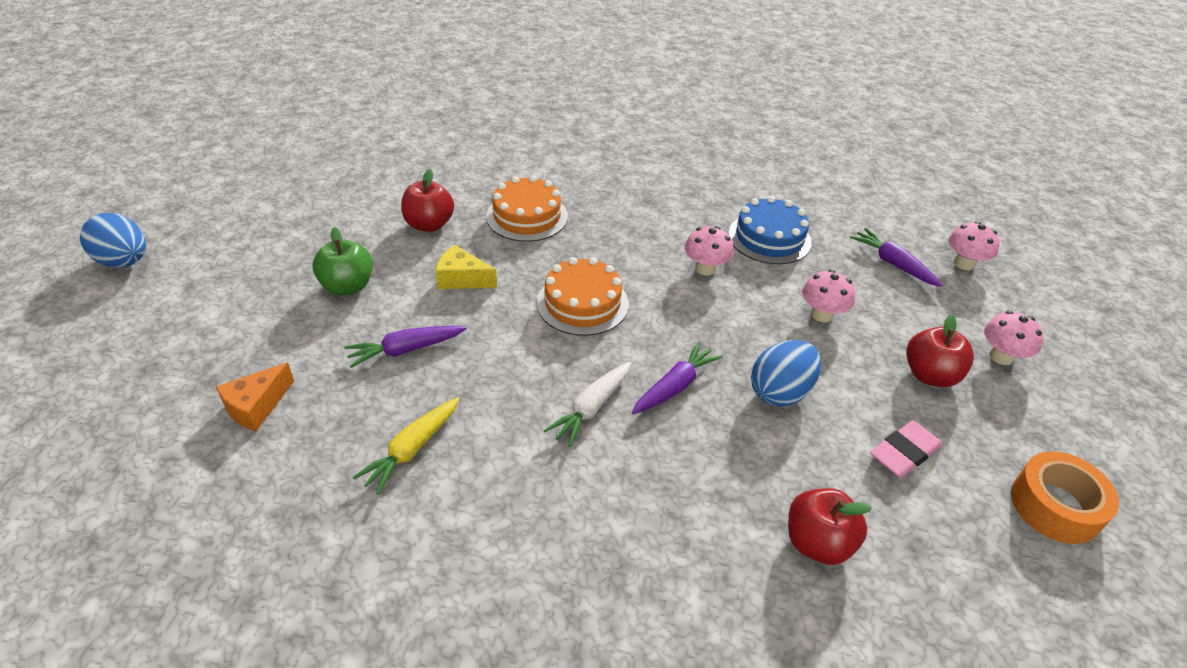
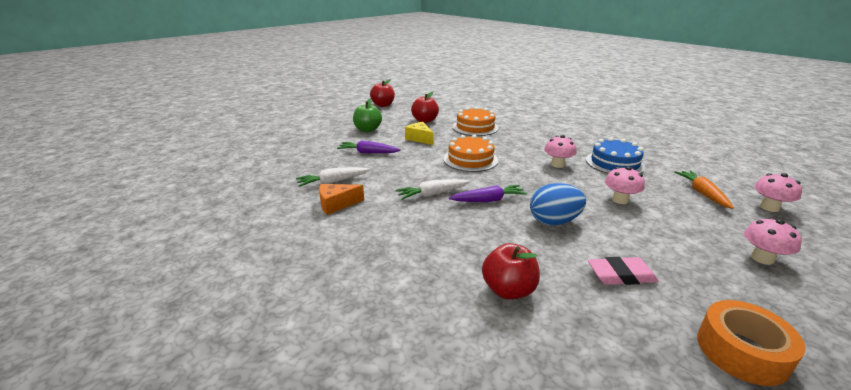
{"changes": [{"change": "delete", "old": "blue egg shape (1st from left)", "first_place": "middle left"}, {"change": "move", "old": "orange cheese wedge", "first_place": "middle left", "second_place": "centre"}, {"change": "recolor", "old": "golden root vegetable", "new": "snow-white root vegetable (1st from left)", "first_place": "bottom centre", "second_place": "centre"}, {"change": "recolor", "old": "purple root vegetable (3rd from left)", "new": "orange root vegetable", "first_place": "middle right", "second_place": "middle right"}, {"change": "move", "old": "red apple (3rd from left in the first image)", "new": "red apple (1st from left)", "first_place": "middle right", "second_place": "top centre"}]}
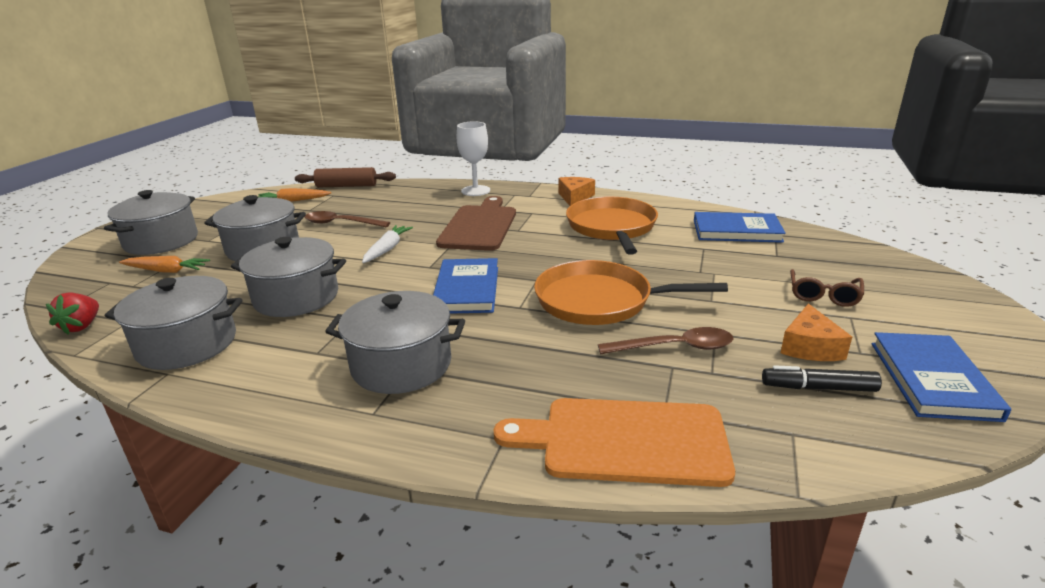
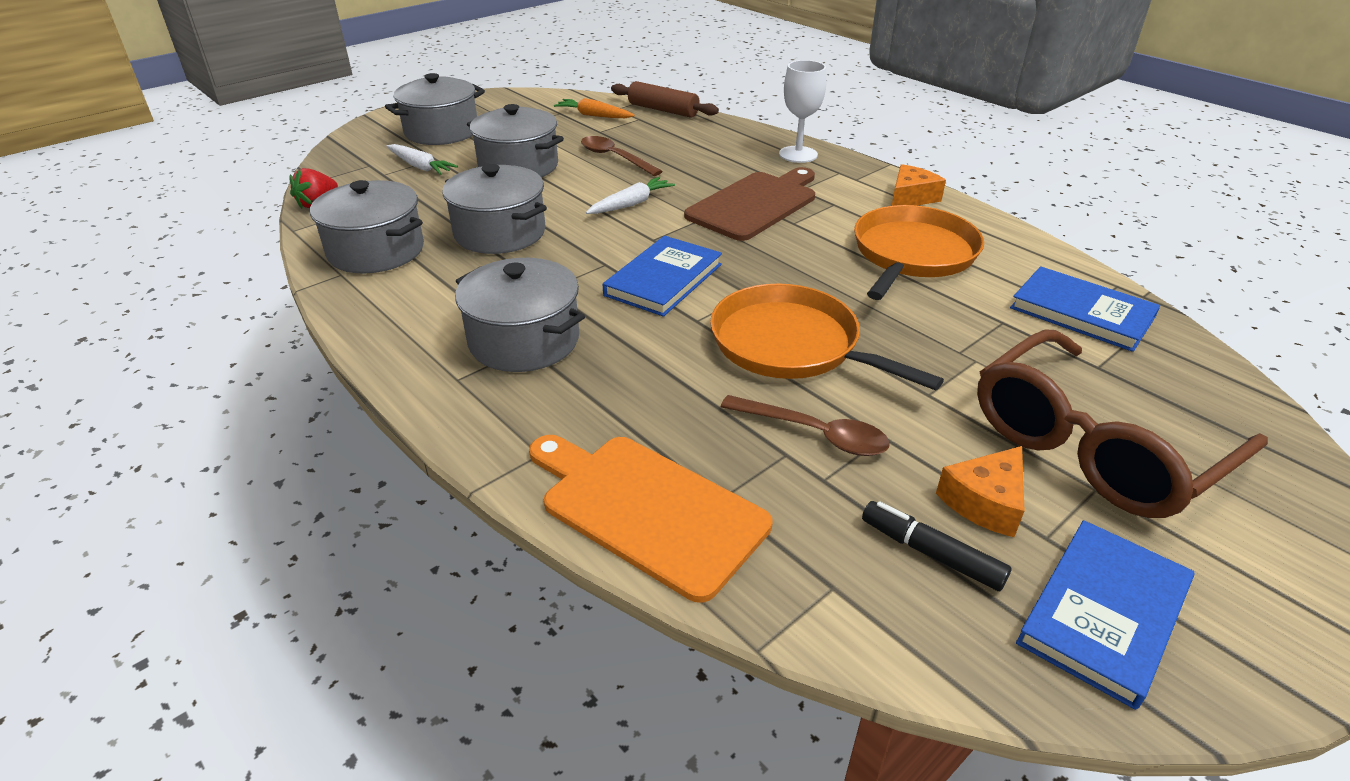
{"changes": [{"change": "recolor", "old": "orange root vegetable (1st from left)", "new": "snow-white root vegetable (1st from left)", "first_place": "middle left", "second_place": "top left"}, {"change": "resize", "old": "dark brown eyeglasses", "first_place": "middle right", "second_place": "middle right", "factor": 2.3}]}
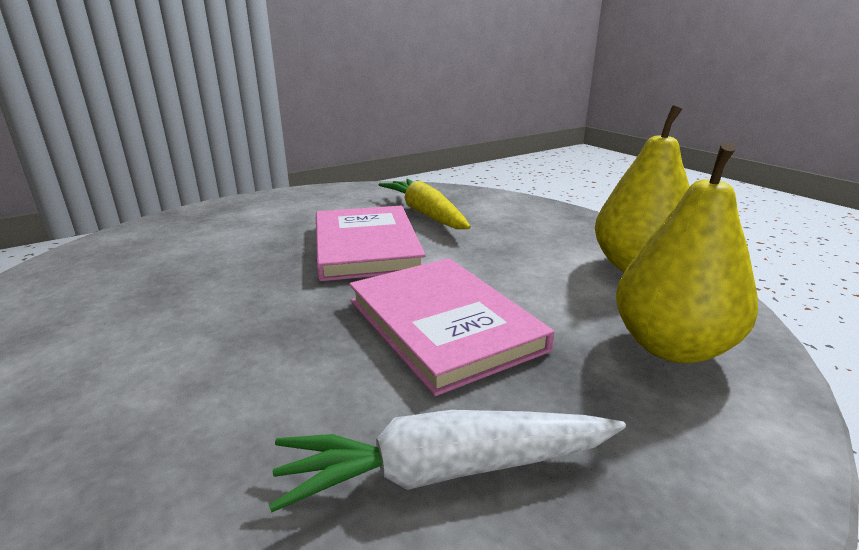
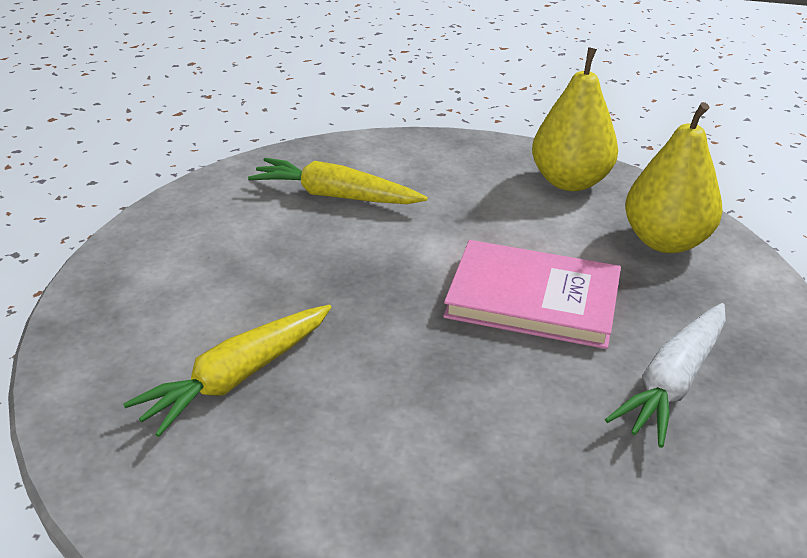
{"changes": [{"change": "delete", "old": "rosy book (1st from left)", "first_place": "centre"}, {"change": "insert", "new": "golden root vegetable (1st from left)", "second_place": "middle left"}]}
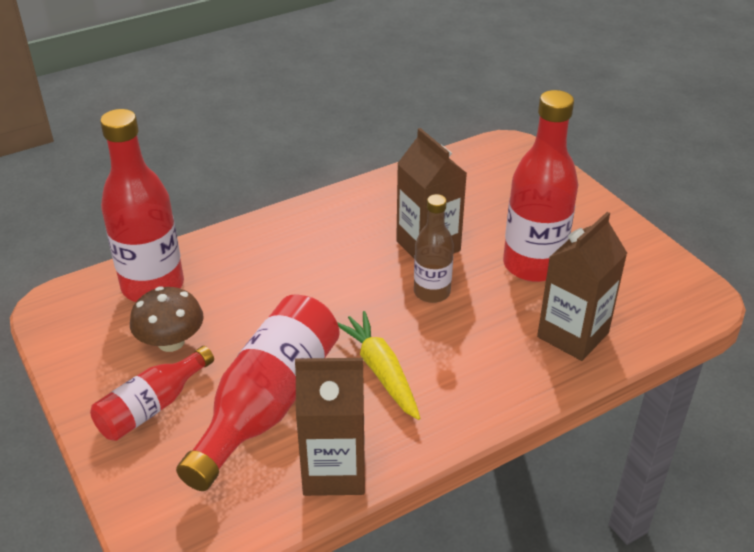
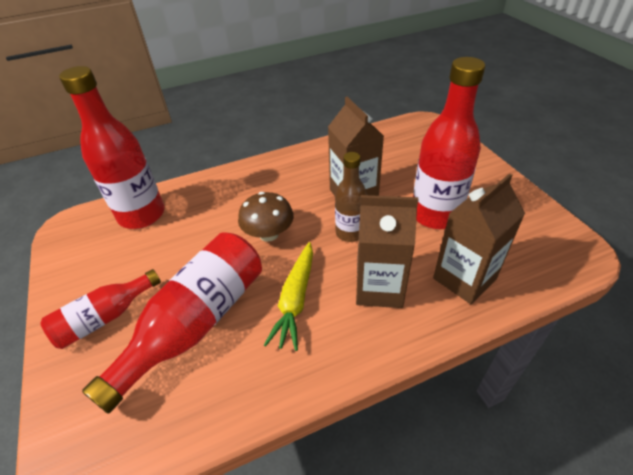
{"changes": [{"change": "move", "old": "dark brown mushroom", "first_place": "middle left", "second_place": "centre"}, {"change": "move", "old": "dark brown milk carton (1st from left in the first image)", "new": "dark brown milk carton (2nd from left)", "first_place": "bottom centre", "second_place": "centre"}, {"change": "rotate", "old": "golden root vegetable", "first_place": "centre", "second_place": "centre", "degrees": -150}]}
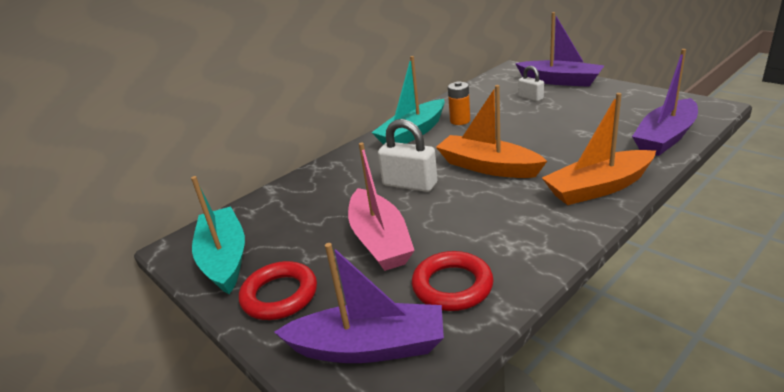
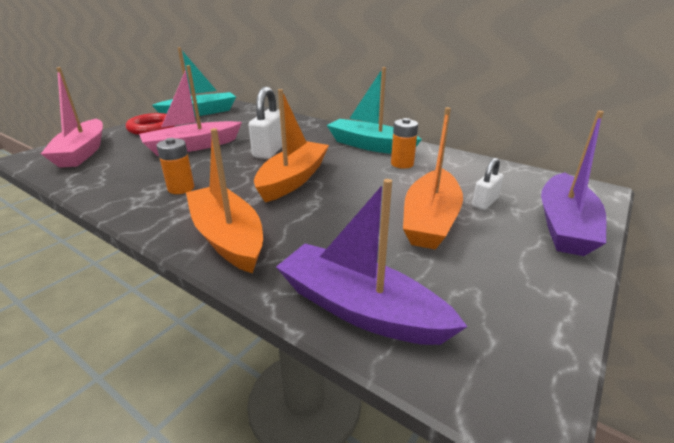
{"changes": [{"change": "recolor", "old": "purple sailboat (1st from left)", "new": "rosy sailboat (1st from left)", "first_place": "bottom centre", "second_place": "top left"}, {"change": "delete", "old": "red hoop (2nd from left)", "first_place": "bottom centre"}, {"change": "insert", "new": "orange power cell (1st from left)", "second_place": "middle left"}, {"change": "insert", "new": "orange sailboat (3rd from left)", "second_place": "centre"}]}
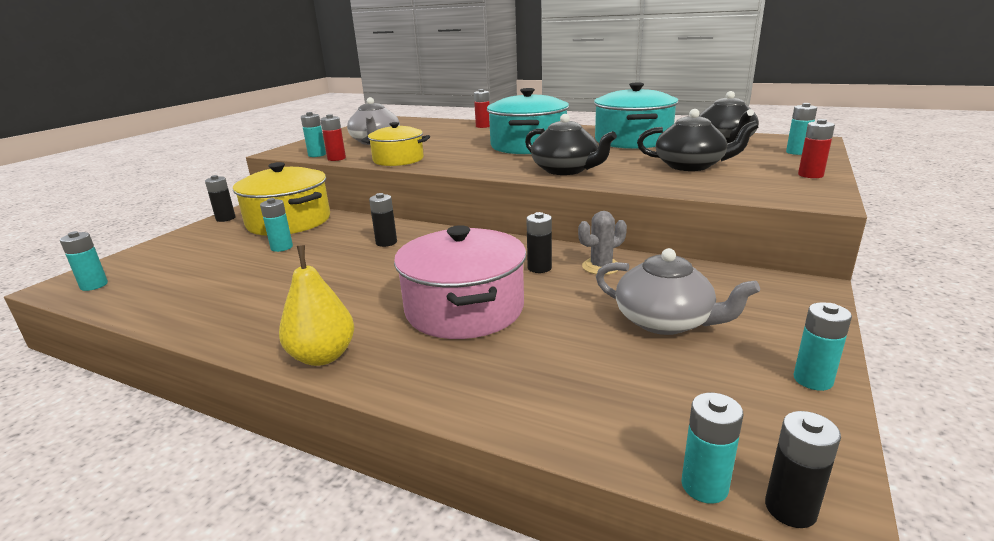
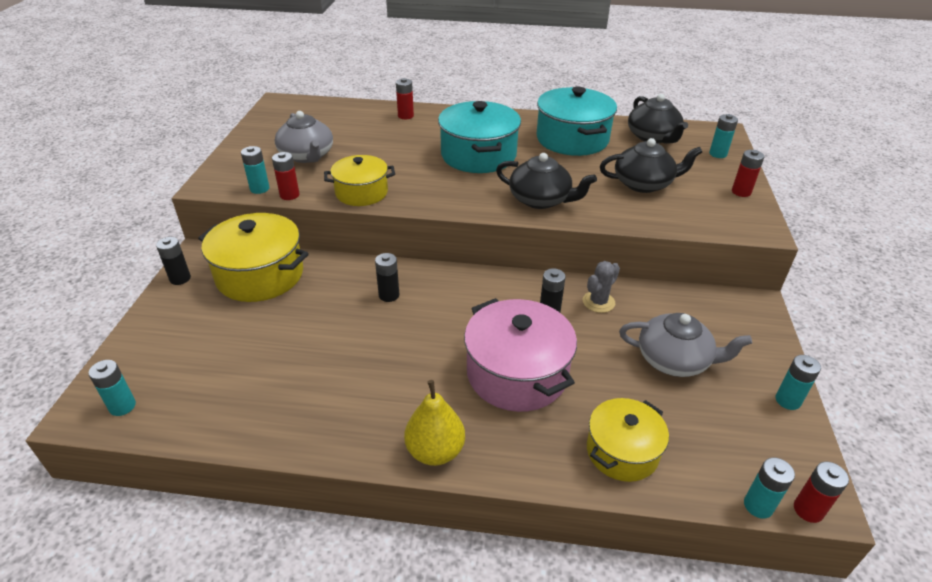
{"changes": [{"change": "delete", "old": "aqua power cell (2nd from left)", "first_place": "middle left"}, {"change": "recolor", "old": "ebony power cell (4th from left)", "new": "red power cell (4th from left)", "first_place": "bottom right", "second_place": "bottom right"}, {"change": "insert", "new": "golden cooking pot (3rd from left)", "second_place": "bottom right"}]}
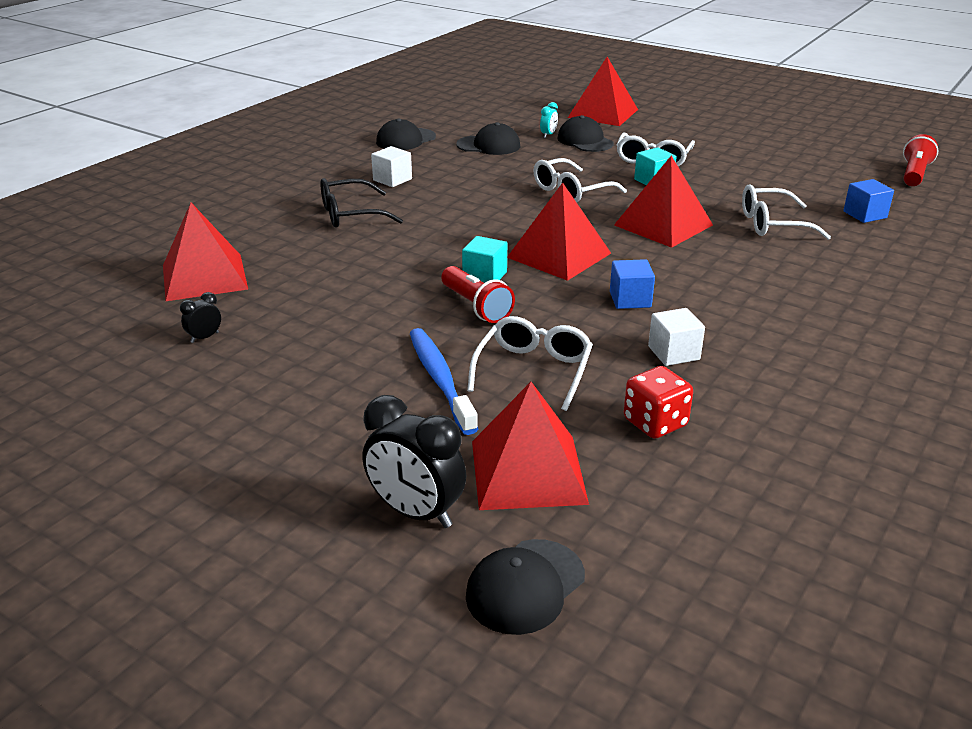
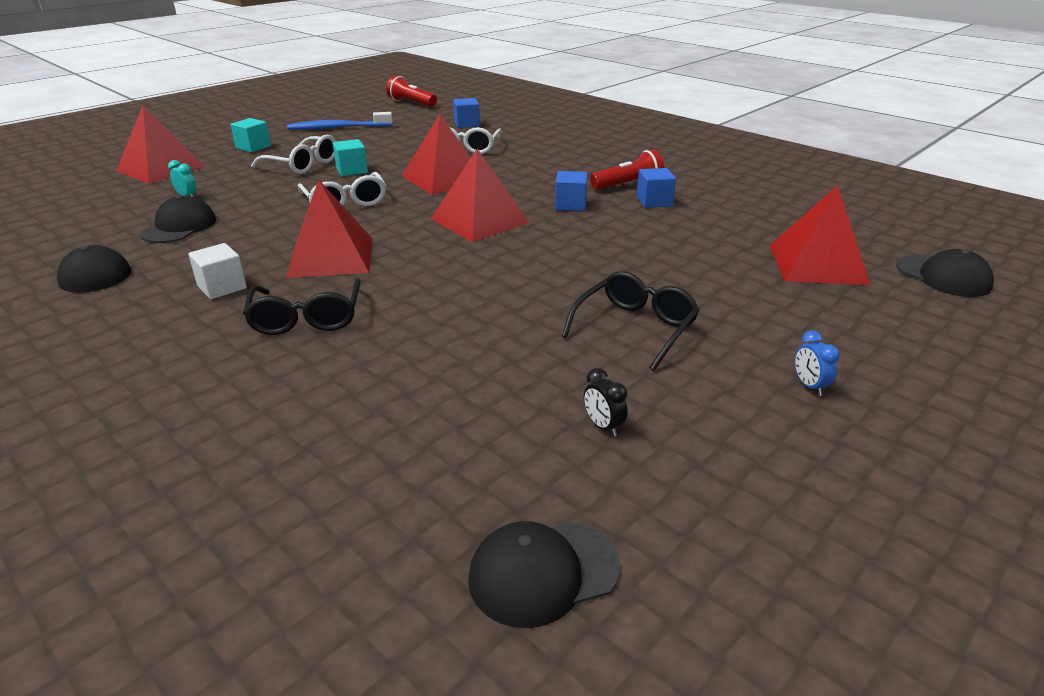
{"changes": [{"change": "move", "old": "red pyramid shape (1st from left in the first image)", "new": "red pyramid shape (2nd from left)", "first_place": "middle left", "second_place": "top left"}, {"change": "delete", "old": "ebony clock (2nd from left)", "first_place": "centre"}, {"change": "move", "old": "blue toothbrush", "first_place": "centre", "second_place": "top left"}, {"change": "move", "old": "red pocket torch (1st from left in the first image)", "new": "red pocket torch (2nd from left)", "first_place": "centre", "second_place": "top centre"}, {"change": "move", "old": "aqua solid cube (1st from left)", "first_place": "centre", "second_place": "top left"}, {"change": "delete", "old": "snow-white eyeglasses (1st from left)", "first_place": "centre"}, {"change": "move", "old": "ebony peaked cap (4th from left in the first image)", "new": "ebony peaked cap (3rd from left)", "first_place": "top centre", "second_place": "bottom centre"}, {"change": "delete", "old": "red dice", "first_place": "middle right"}, {"change": "recolor", "old": "snow-white solid cube (2nd from left)", "new": "blue solid cube (3rd from left)", "first_place": "middle right", "second_place": "top centre"}, {"change": "insert", "new": "ebony eyeglasses (2nd from left)", "second_place": "centre"}, {"change": "insert", "new": "blue clock", "second_place": "middle right"}]}
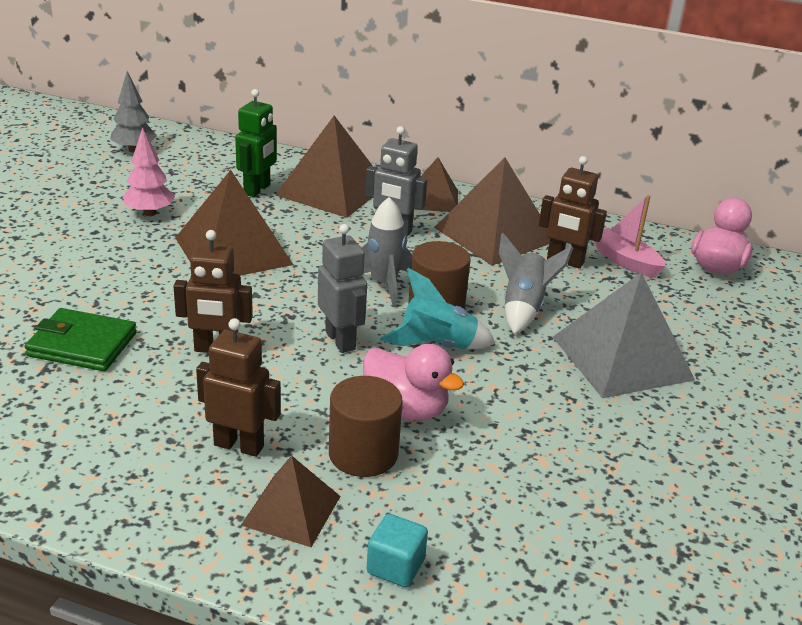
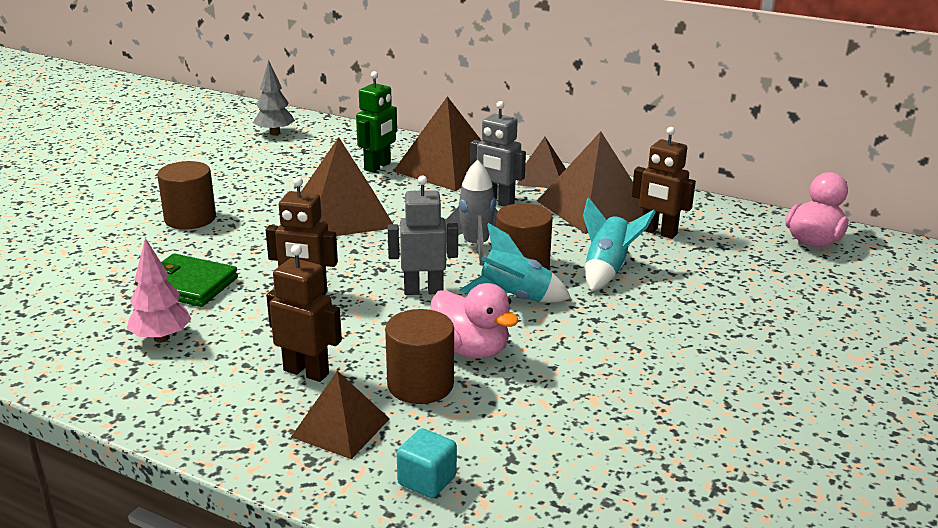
{"changes": [{"change": "move", "old": "rosy toy tree", "first_place": "top left", "second_place": "middle left"}, {"change": "rotate", "old": "grey robot (1st from left)", "first_place": "centre", "second_place": "centre", "degrees": -75}, {"change": "recolor", "old": "grey toy rocket (2nd from left)", "new": "aqua toy rocket (2nd from left)", "first_place": "middle right", "second_place": "centre"}, {"change": "delete", "old": "grey pyramid shape", "first_place": "middle right"}, {"change": "delete", "old": "rosy sailboat", "first_place": "middle right"}, {"change": "insert", "new": "dark brown solid cylinder (1st from left)", "second_place": "middle left"}]}
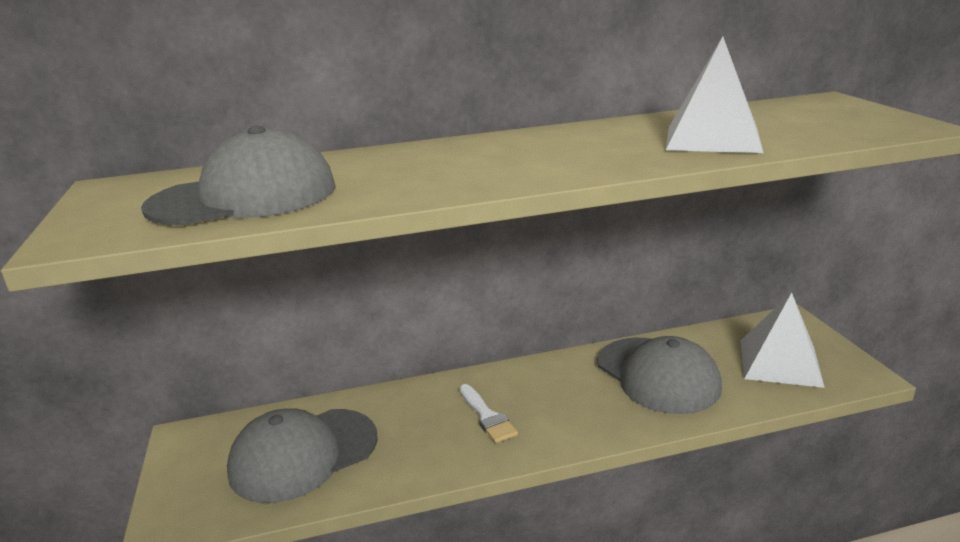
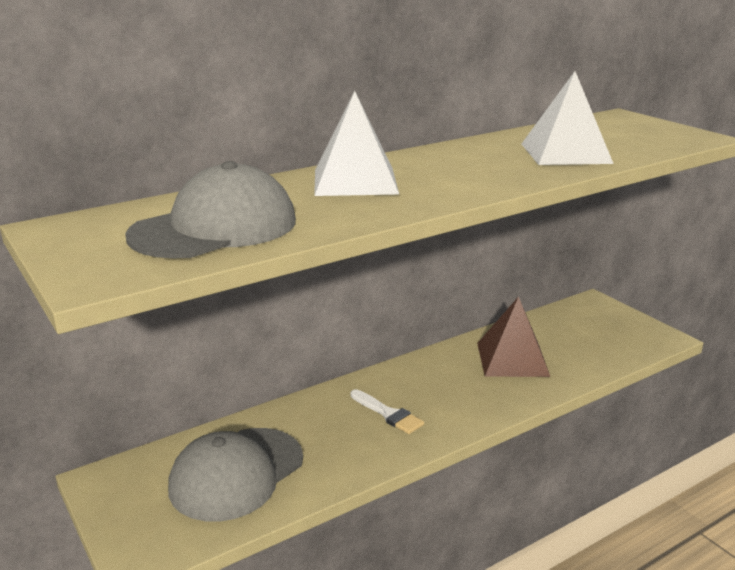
{"changes": [{"change": "replace", "old": "grey peaked cap (3rd from left)", "new": "dark brown pyramid shape", "first_place": "bottom right", "second_place": "middle right"}, {"change": "move", "old": "snow-white pyramid shape (2nd from left in the first image)", "new": "snow-white pyramid shape (1st from left)", "first_place": "middle right", "second_place": "top centre"}]}
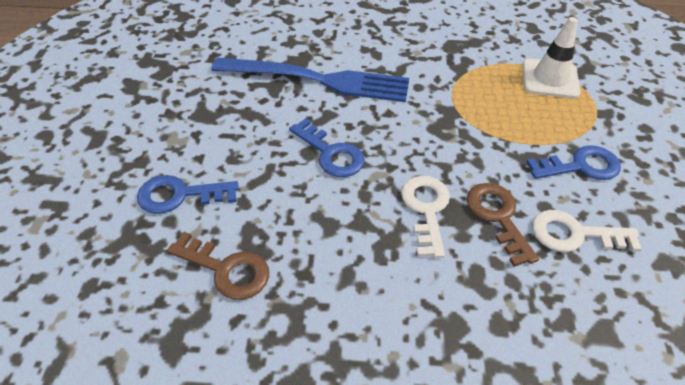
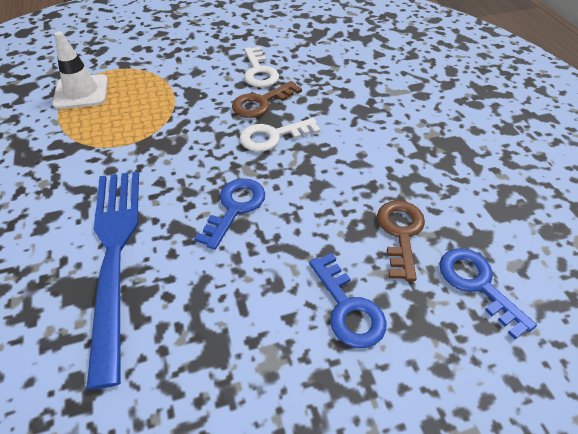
{"changes": [{"change": "move", "old": "blue latchkey (3rd from left)", "first_place": "middle right", "second_place": "bottom right"}]}
